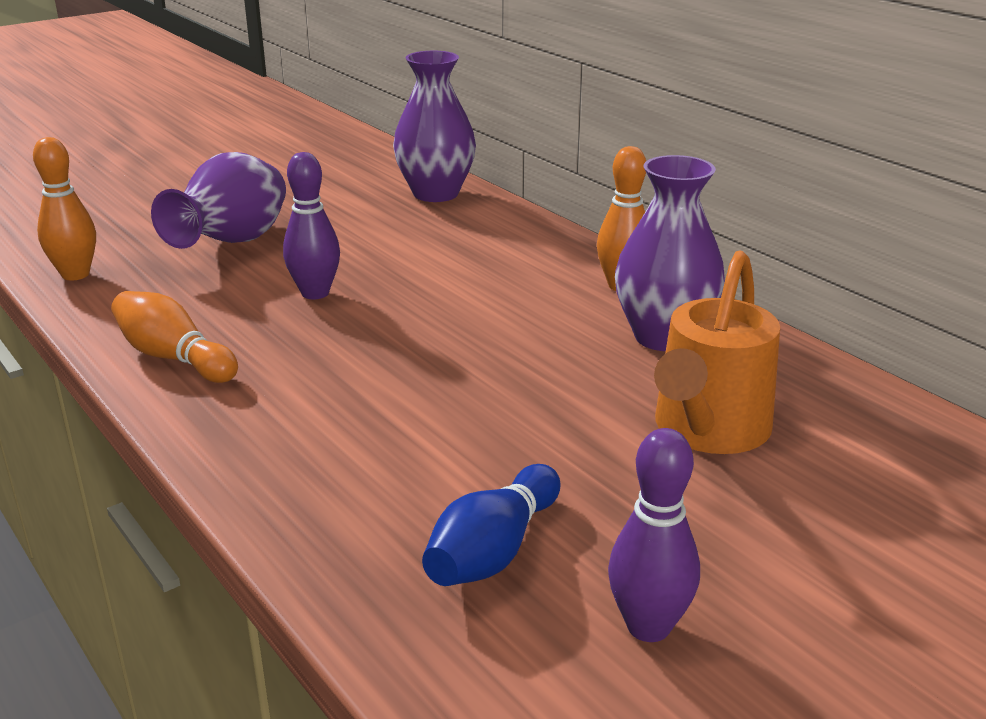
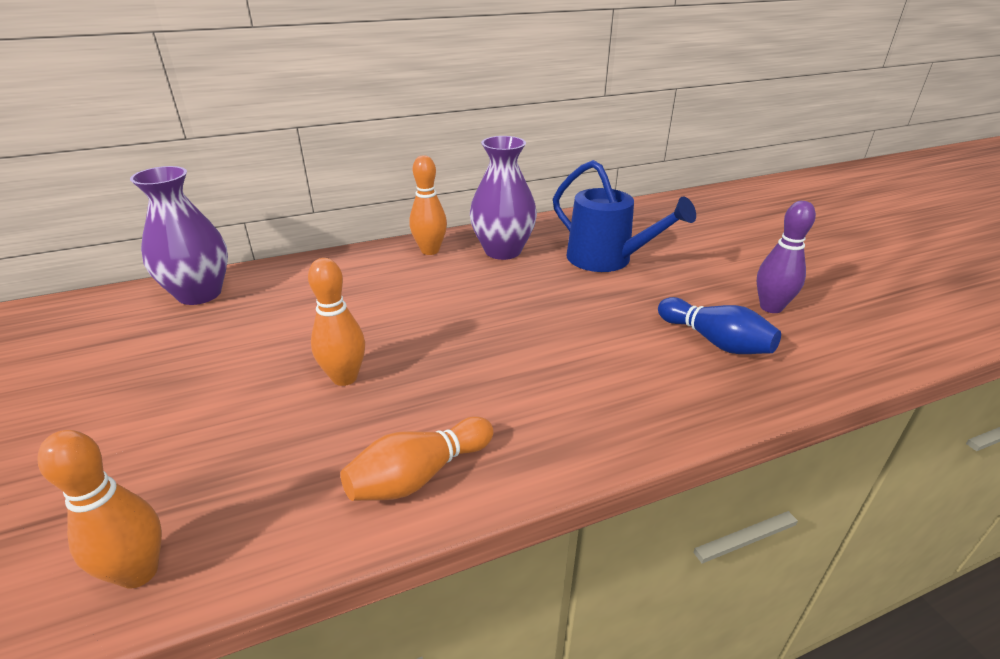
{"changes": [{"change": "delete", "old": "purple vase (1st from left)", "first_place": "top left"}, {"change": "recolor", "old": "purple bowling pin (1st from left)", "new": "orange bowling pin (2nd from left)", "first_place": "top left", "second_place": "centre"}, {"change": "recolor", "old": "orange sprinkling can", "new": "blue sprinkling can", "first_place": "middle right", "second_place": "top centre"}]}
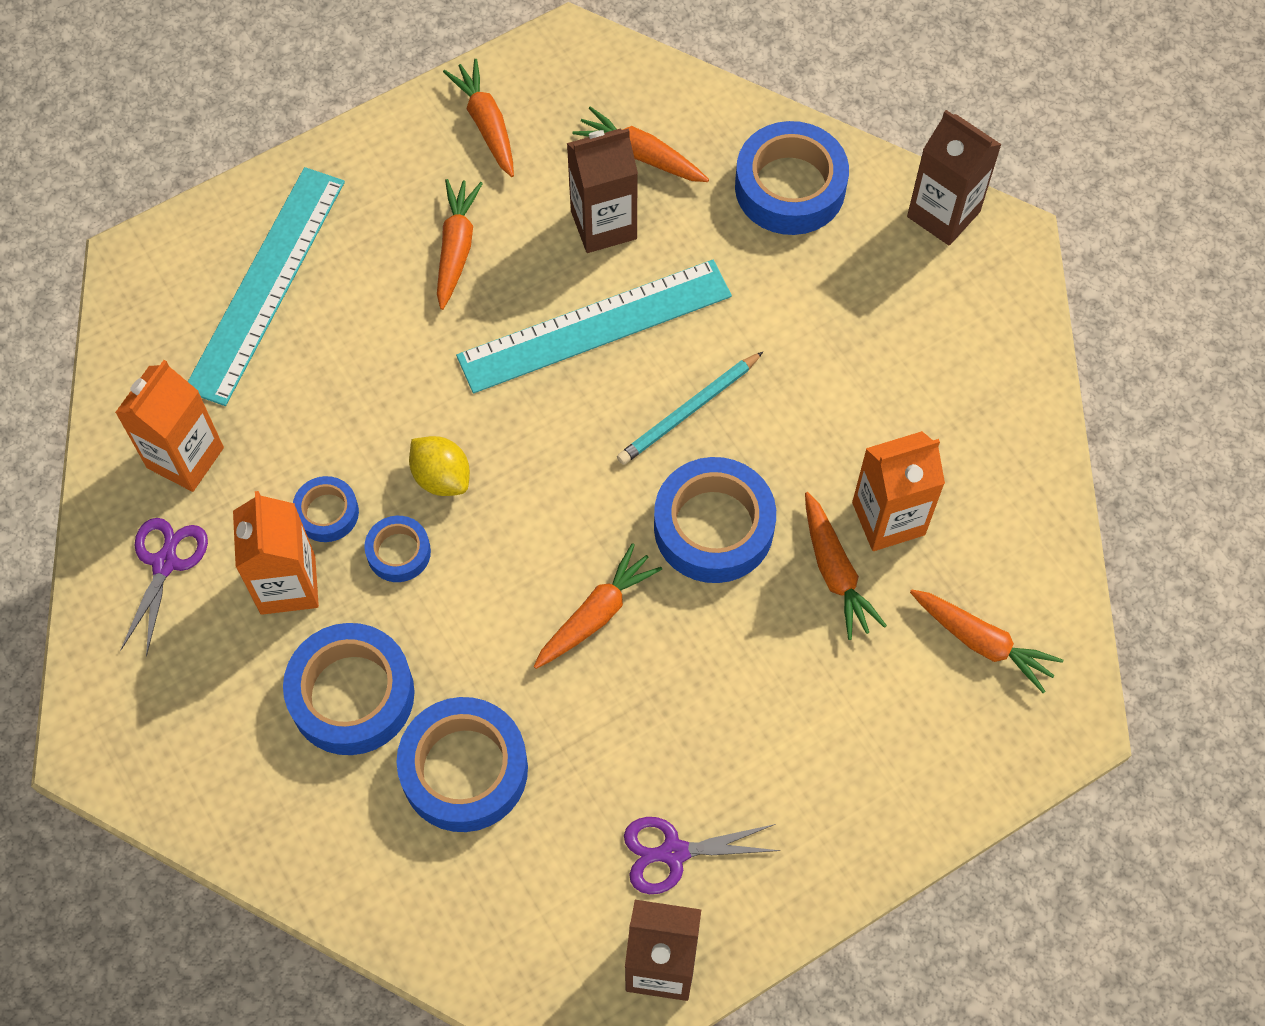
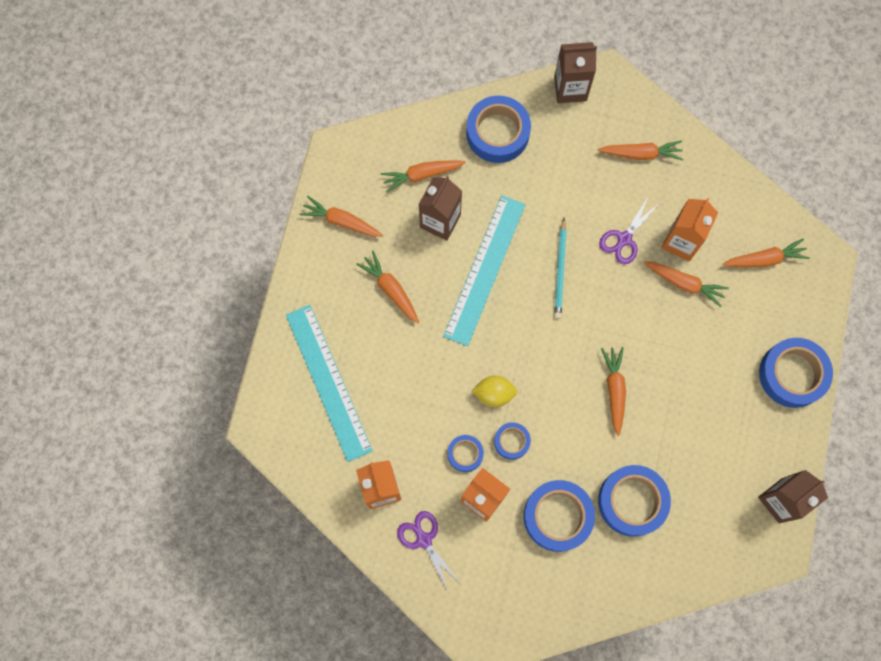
{"changes": [{"change": "move", "old": "purple shears (2nd from left)", "first_place": "bottom centre", "second_place": "middle right"}, {"change": "move", "old": "blue sticky tape (5th from left in the first image)", "new": "blue sticky tape (6th from left)", "first_place": "centre", "second_place": "middle right"}, {"change": "insert", "new": "orange root vegetable (5th from left)", "second_place": "top right"}]}
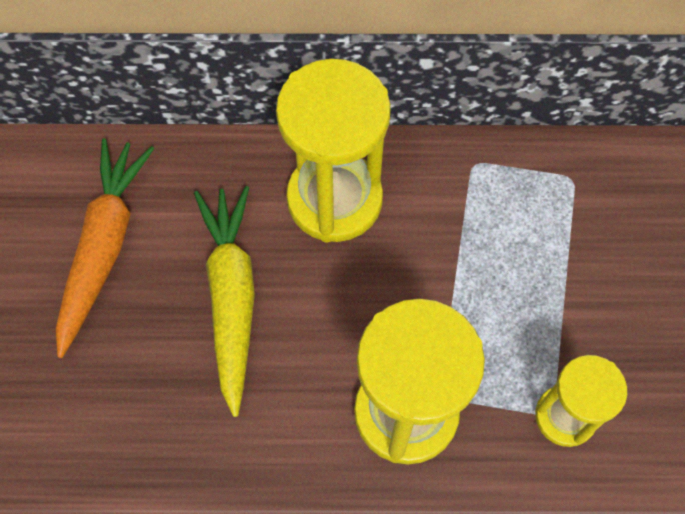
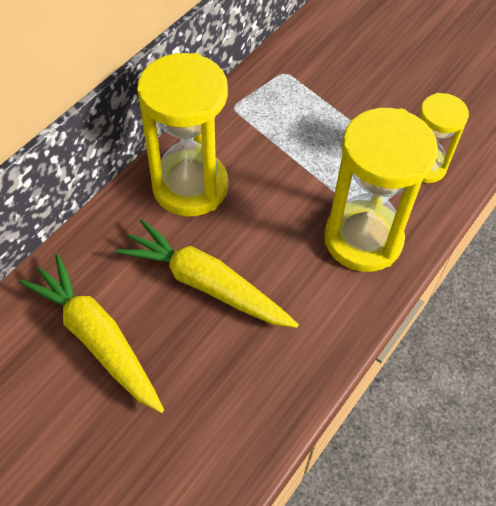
{"changes": [{"change": "recolor", "old": "orange root vegetable", "new": "golden root vegetable (1st from left)", "first_place": "middle left", "second_place": "middle left"}]}
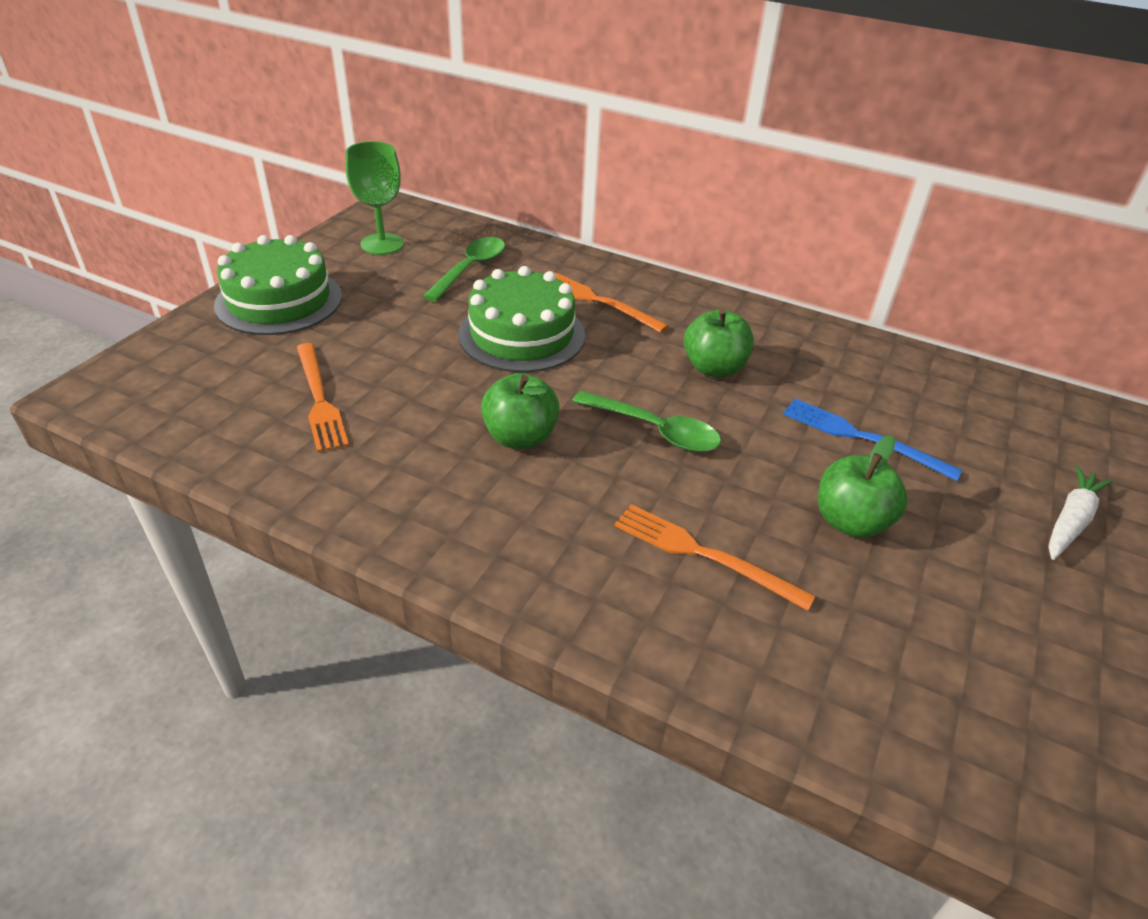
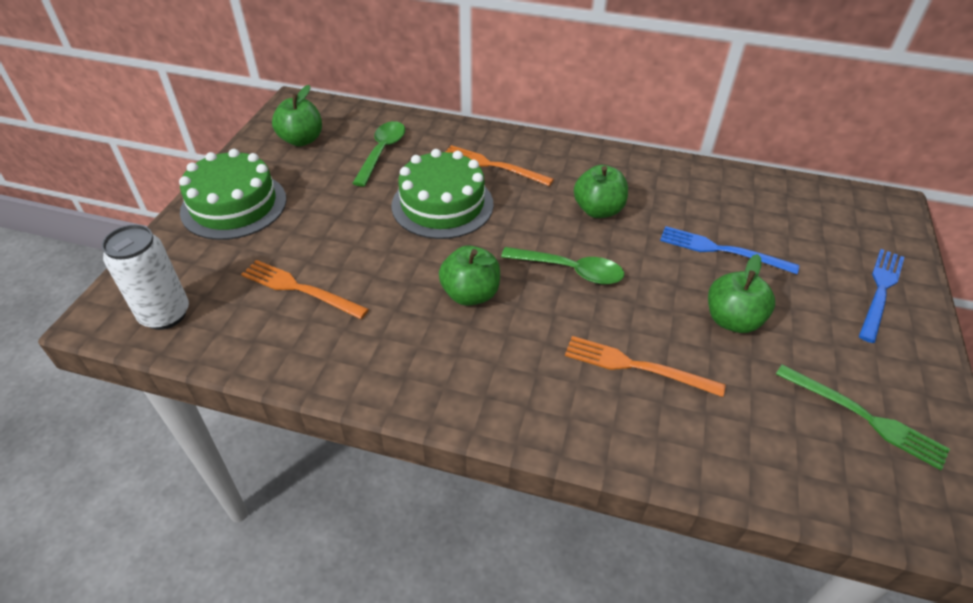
{"changes": [{"change": "rotate", "old": "orange fork (1st from left)", "first_place": "middle left", "second_place": "middle left", "degrees": 150}, {"change": "replace", "old": "leaf-green wine glass", "new": "leaf-green apple (1st from left)", "first_place": "top left", "second_place": "top left"}, {"change": "replace", "old": "snow-white root vegetable", "new": "blue fork (2nd from left)", "first_place": "middle right", "second_place": "middle right"}, {"change": "insert", "new": "snow-white tin", "second_place": "middle left"}, {"change": "insert", "new": "leaf-green fork", "second_place": "bottom right"}]}
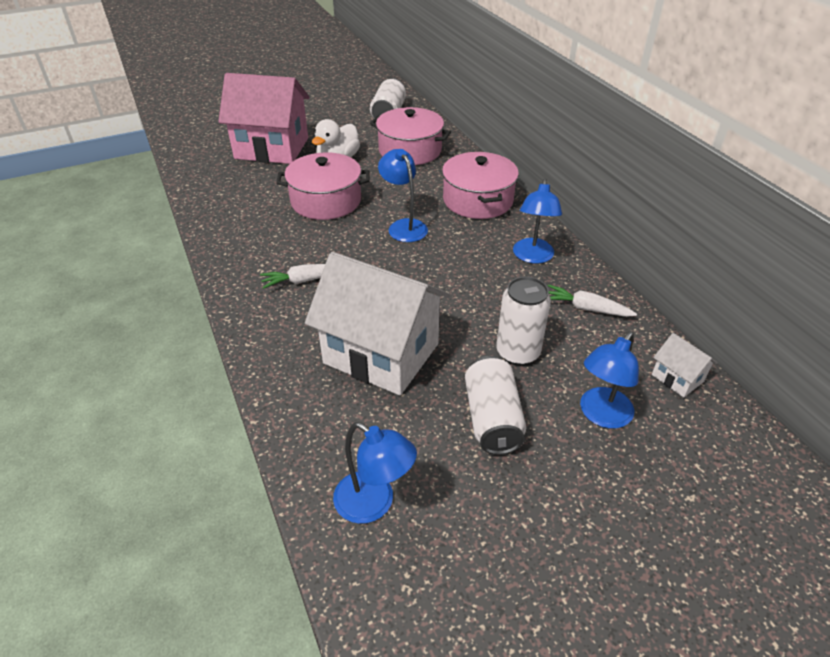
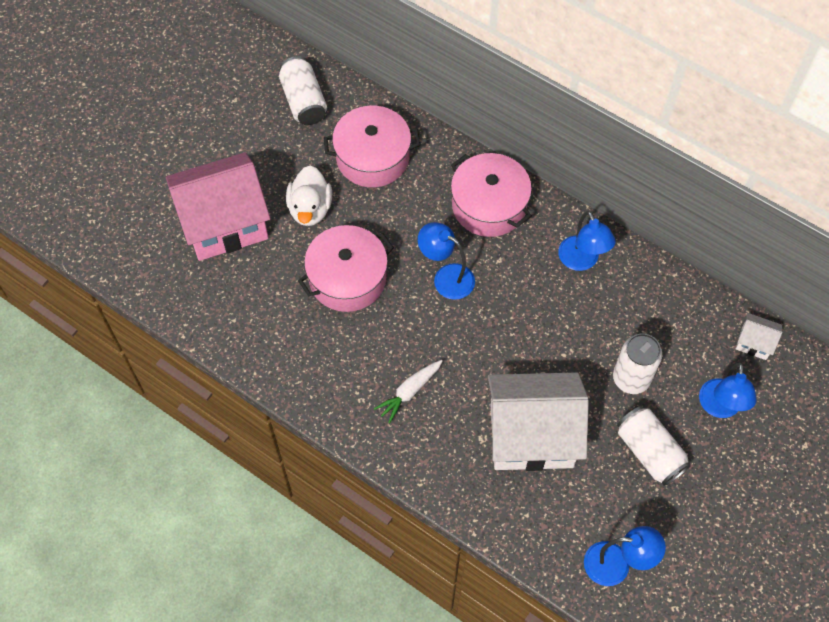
{"changes": [{"change": "delete", "old": "snow-white root vegetable (2nd from left)", "first_place": "middle right"}]}
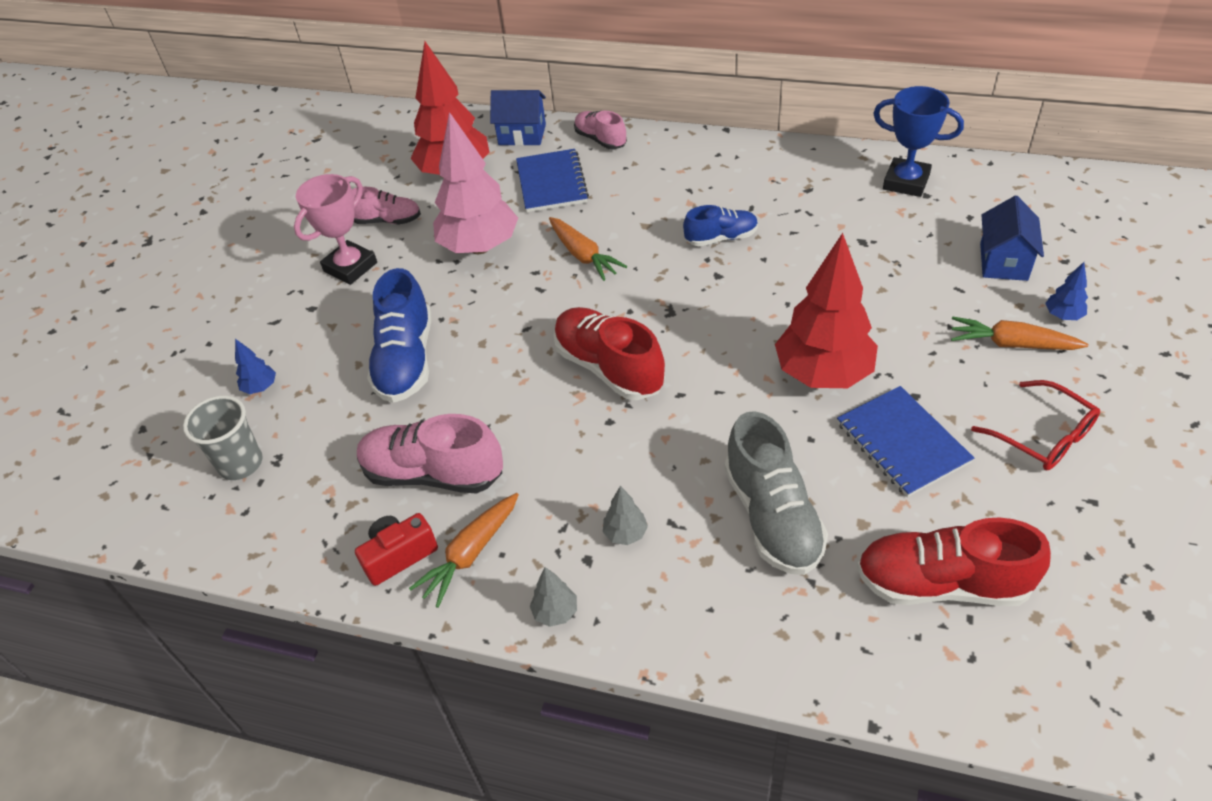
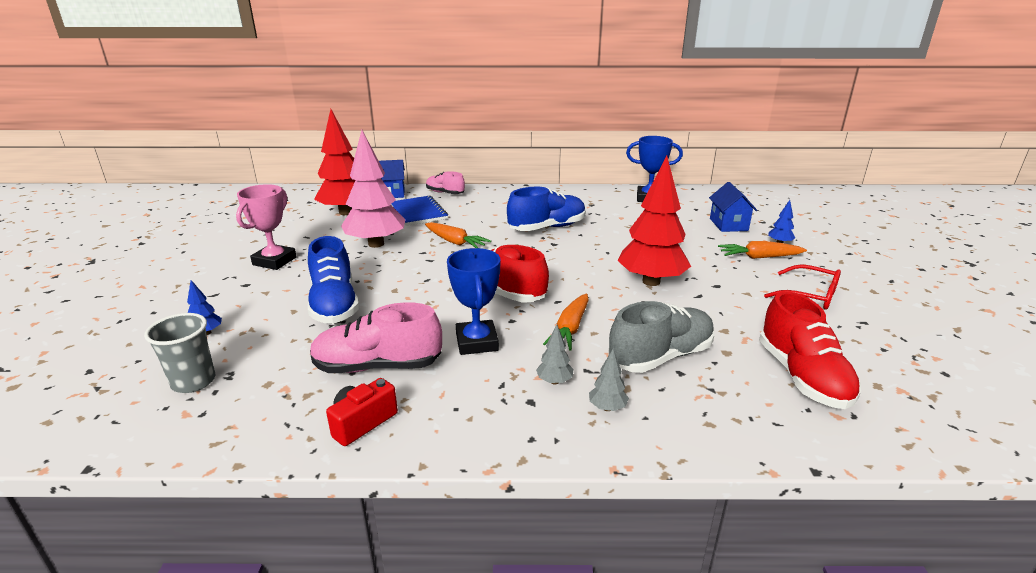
{"changes": [{"change": "delete", "old": "rosy sneaker (1st from left)", "first_place": "top left"}, {"change": "move", "old": "orange root vegetable (1st from left in the first image)", "new": "orange root vegetable (2nd from left)", "first_place": "bottom centre", "second_place": "centre"}, {"change": "move", "old": "grey toy tree (1st from left in the first image)", "new": "grey toy tree (2nd from left)", "first_place": "bottom centre", "second_place": "centre"}, {"change": "resize", "old": "blue sneaker (2nd from left)", "first_place": "top centre", "second_place": "centre", "factor": 1.66}, {"change": "rotate", "old": "grey sneaker", "first_place": "centre", "second_place": "centre", "degrees": -90}, {"change": "delete", "old": "blue notepad (2nd from left)", "first_place": "middle right"}, {"change": "rotate", "old": "red sneaker (2nd from left)", "first_place": "bottom right", "second_place": "middle right", "degrees": -90}, {"change": "insert", "new": "blue prize cup (1st from left)", "second_place": "centre"}]}
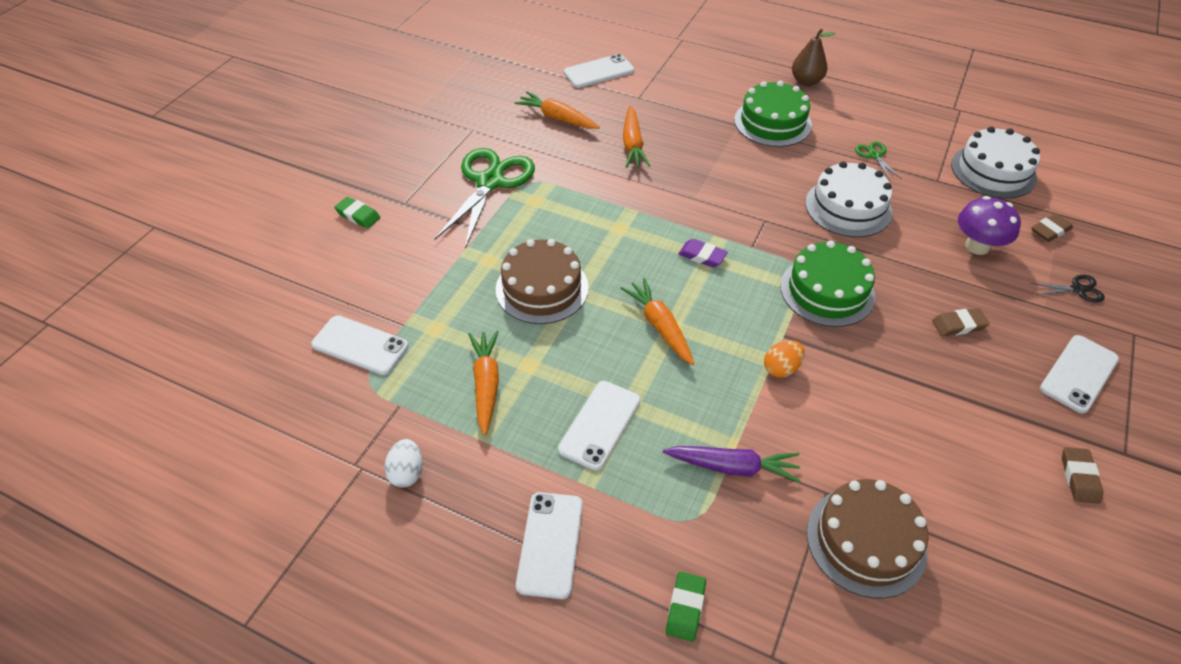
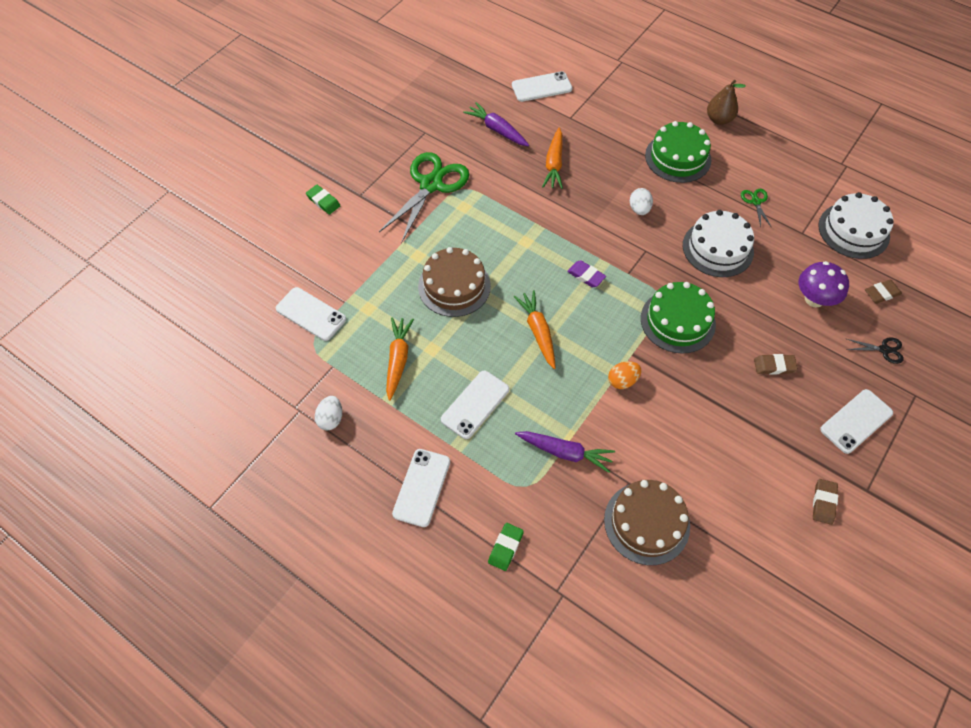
{"changes": [{"change": "recolor", "old": "orange root vegetable (2nd from left)", "new": "purple root vegetable (1st from left)", "first_place": "top centre", "second_place": "top centre"}, {"change": "insert", "new": "snow-white egg shape (2nd from left)", "second_place": "top centre"}]}
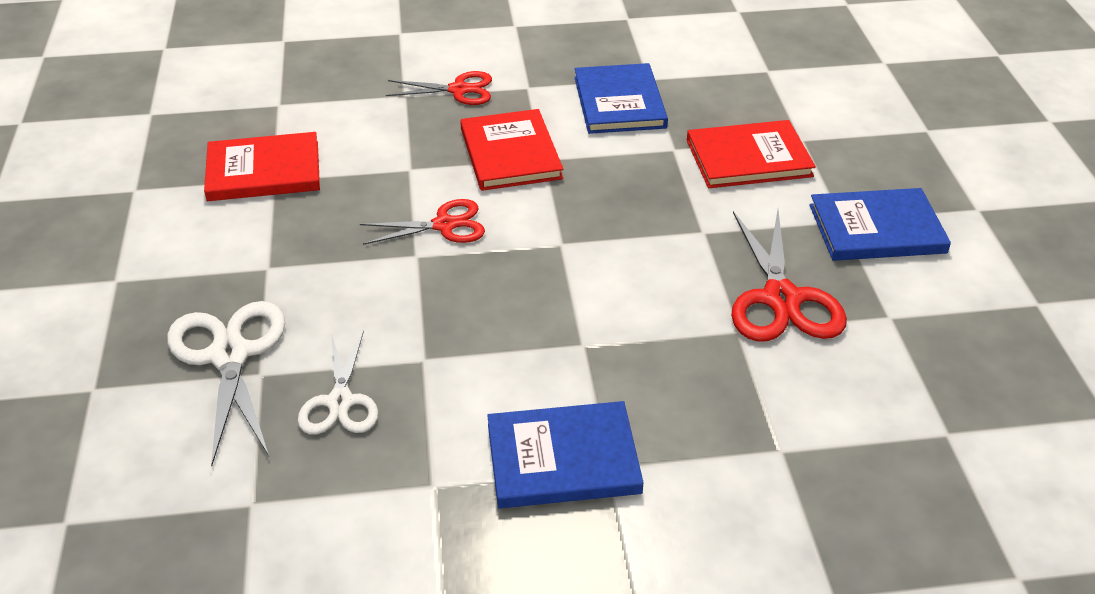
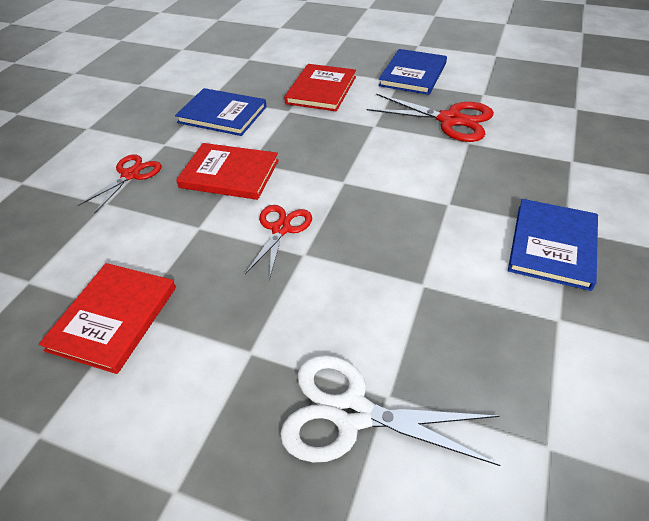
{"changes": [{"change": "delete", "old": "snow-white shears (2nd from left)", "first_place": "middle left"}]}
